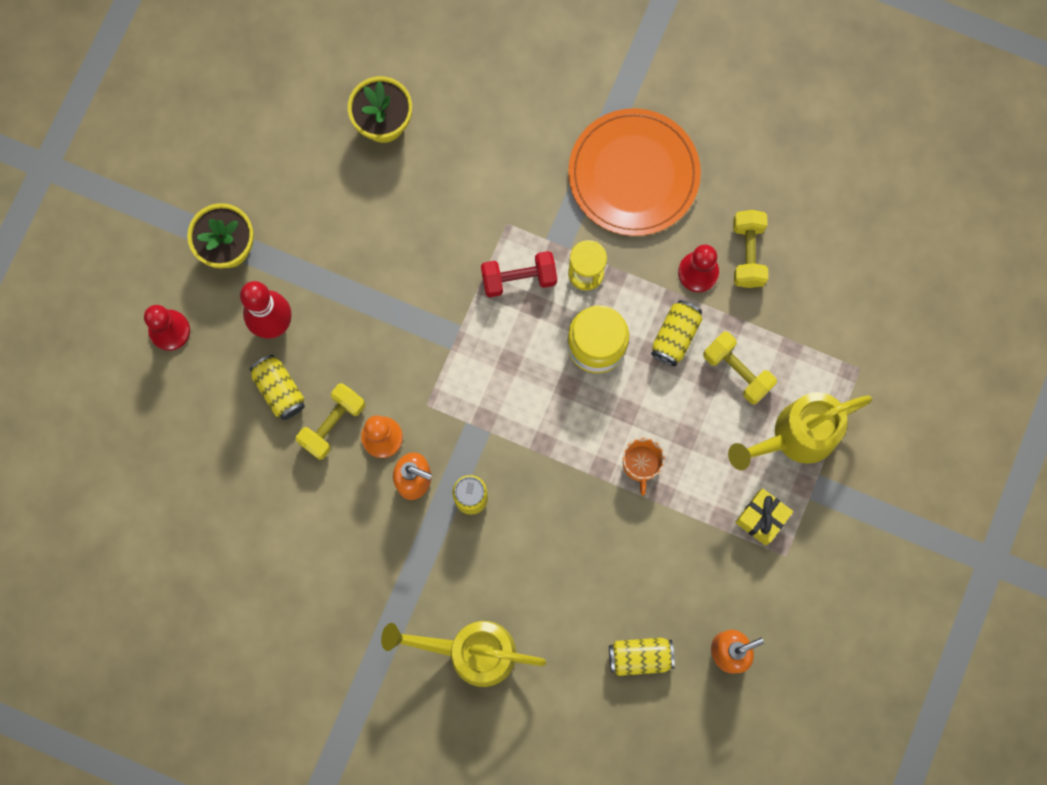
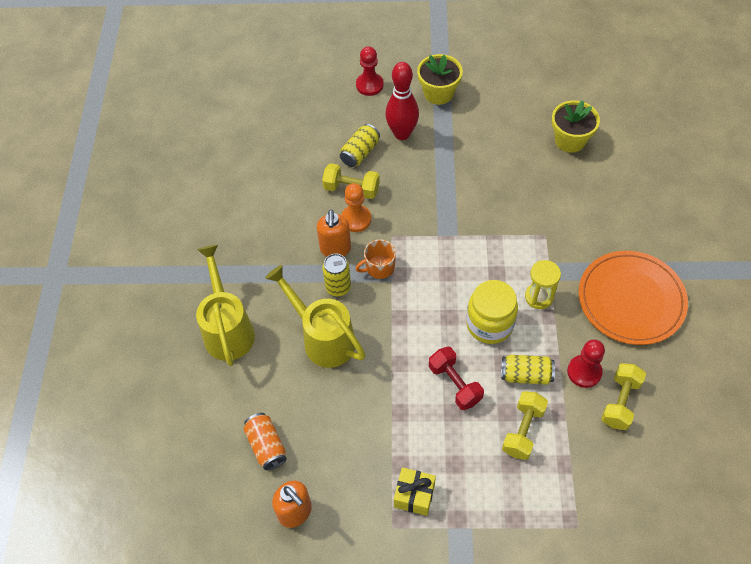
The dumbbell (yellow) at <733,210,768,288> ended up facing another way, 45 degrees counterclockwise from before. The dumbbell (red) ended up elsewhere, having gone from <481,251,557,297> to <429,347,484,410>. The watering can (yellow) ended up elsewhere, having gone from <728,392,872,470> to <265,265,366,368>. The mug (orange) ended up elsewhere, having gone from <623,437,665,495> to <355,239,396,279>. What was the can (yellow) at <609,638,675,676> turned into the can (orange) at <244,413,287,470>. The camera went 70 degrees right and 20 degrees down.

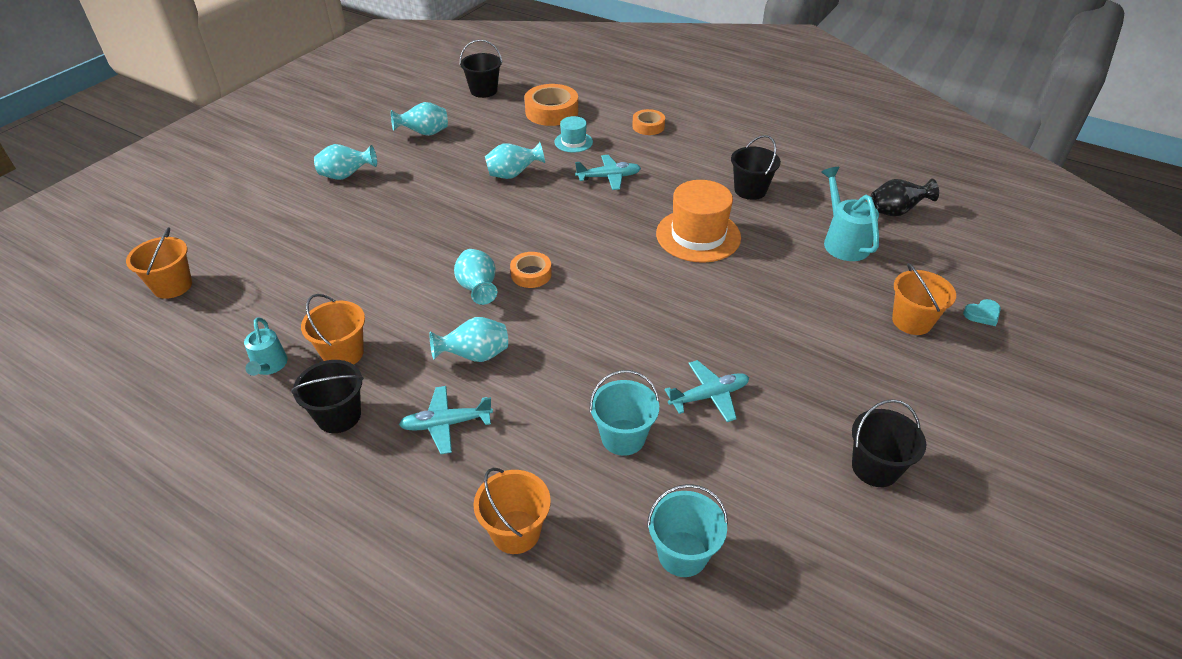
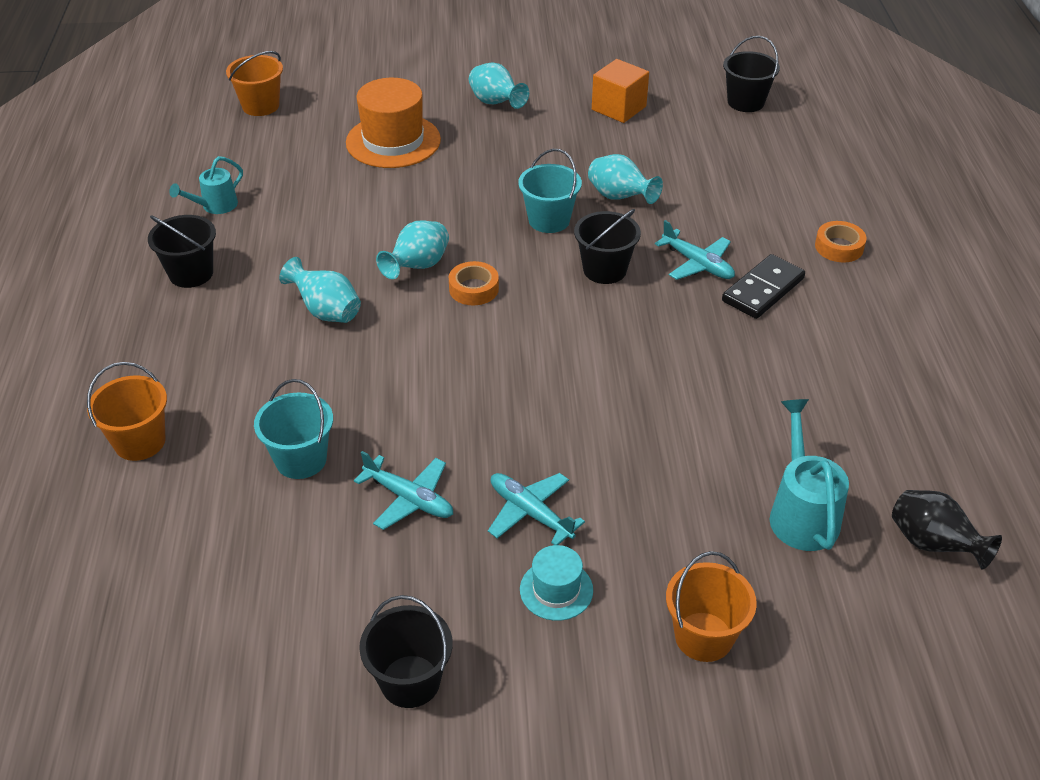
The second view lost the tape (orange) at <524,84,578,126>. Where the vase (turquoise) stood at <391,102,448,136>, the cube (orange) came to stand at <592,59,649,123>. The hat (turquoise) ended up elsewhere, having gone from <554,116,593,153> to <520,545,593,621>. The bucket (black) ended up elsewhere, having gone from <731,135,781,200> to <574,209,641,284>. The watering can (turquoise) at <822,167,879,261> ended up facing another way, 45 degrees counterclockwise from before. The hat (orange) ended up elsewhere, having gone from <656,180,741,263> to <346,78,441,168>. The second view lost the bucket (orange) at <301,294,365,364>. The second view lost the heart (turquoise) at <963,299,1001,326>. The plane (turquoise) ended up elsewhere, having gone from <399,386,493,454> to <488,473,585,545>. The bucket (turquoise) ended up elsewhere, having gone from <647,484,728,577> to <518,149,582,233>. The second view gained the domino (black) at <722,254,805,319>. The camera went 55 degrees right and 0 degrees up.

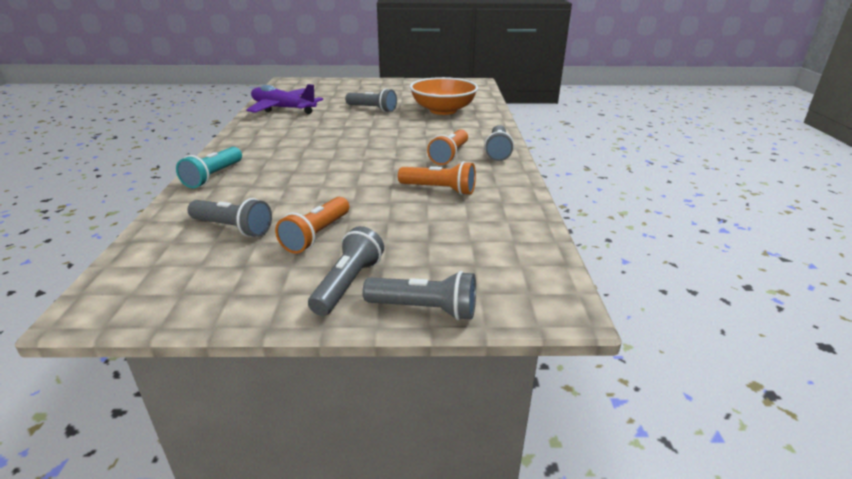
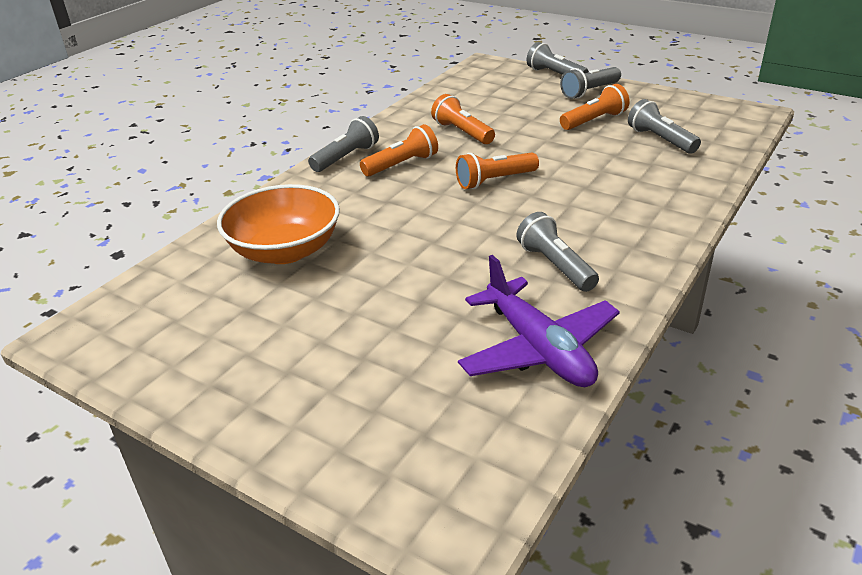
The flashlight (grey) ended up elsewhere, having gone from <345,88,397,113> to <517,212,599,292>. The second view lost the flashlight (turquoise) at <176,147,242,188>. The second view gained the flashlight (orange) at <456,153,539,189>. The camera went 145 degrees left and 5 degrees up.

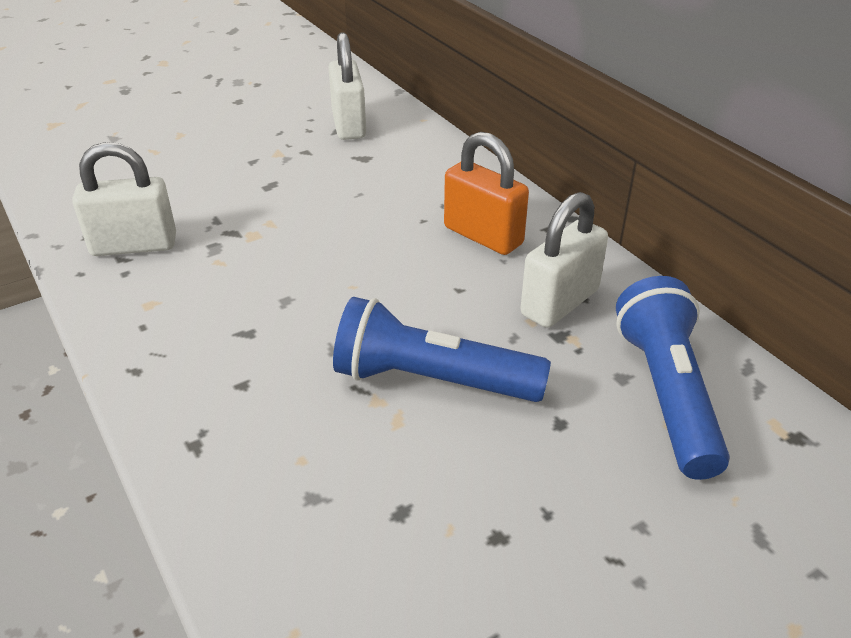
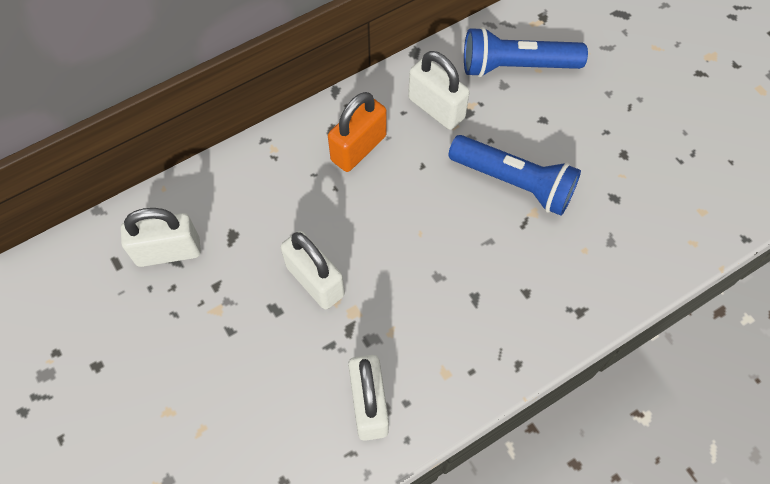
The flashlight (blue) at <333,297,551,402> ended up facing another way, 75 degrees counterclockwise from before. The second view gained the padlock (white) at <281,231,345,309>. The camera went 90 degrees left and 25 degrees up.

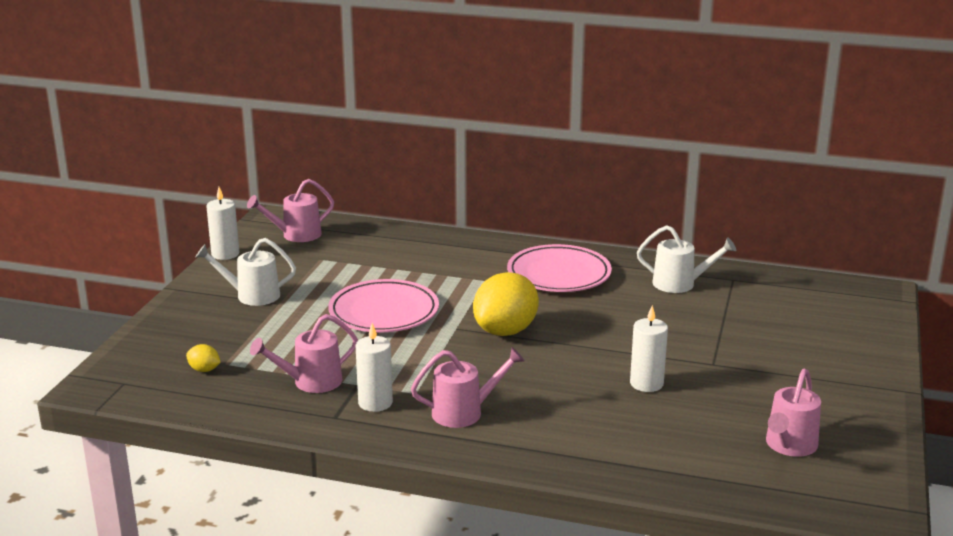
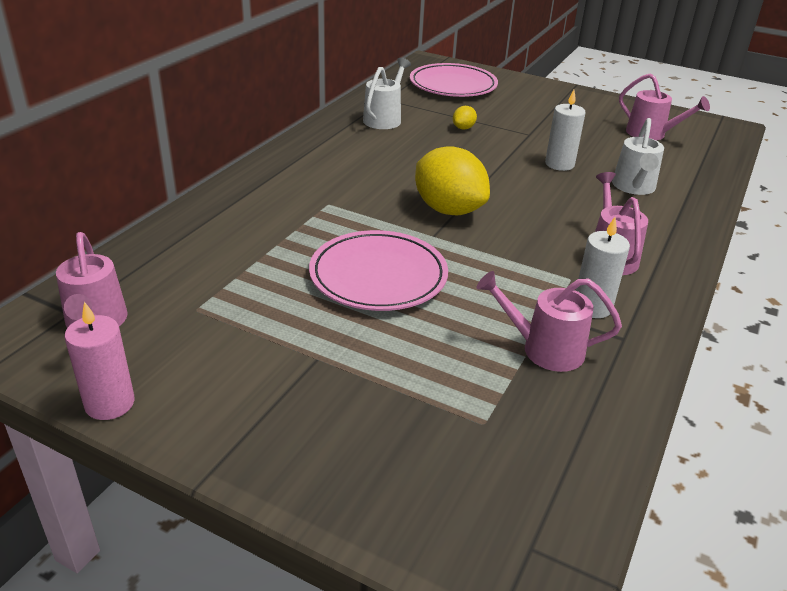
What was the candle (white) at <206,187,239,260> turned into the candle (pink) at <65,301,135,420>. The watering can (white) ended up elsewhere, having gone from <195,238,296,306> to <612,118,664,195>. The plate (pink) ended up elsewhere, having gone from <507,244,612,292> to <410,63,498,97>. The watering can (pink) at <250,314,358,393> ended up facing another way, 120 degrees clockwise from before. The lemon (yellow) ended up elsewhere, having gone from <186,344,221,372> to <453,106,477,130>. The camera went 80 degrees left and 10 degrees up.

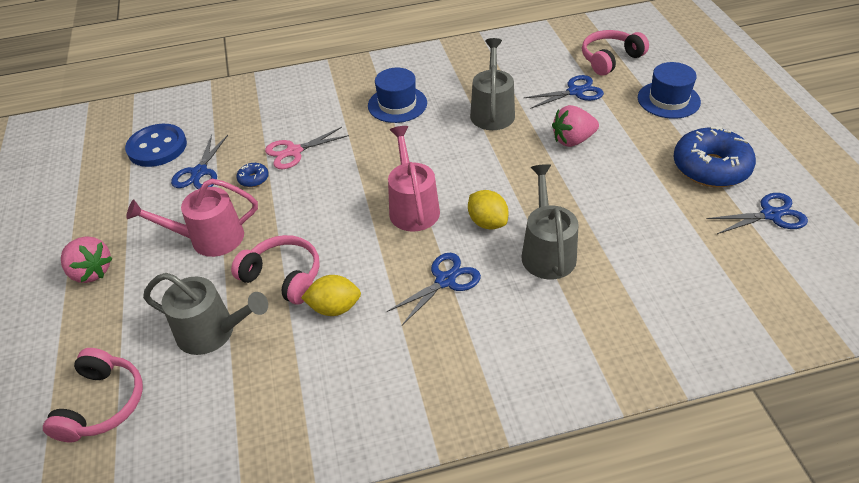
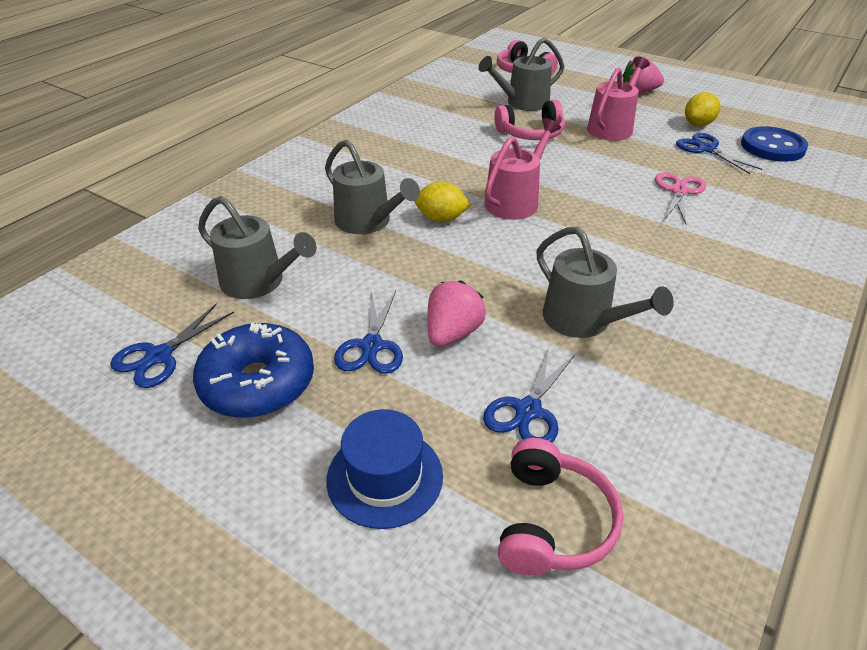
The second view lost the hat (blue) at <368,68,427,123>. The watering can (pink) at <388,126,440,232> ended up facing another way, 90 degrees counterclockwise from before. The second view lost the donut (blue) at <237,163,269,187>. The scissors (blue) ended up elsewhere, having gone from <387,253,481,325> to <334,291,403,374>. The lemon (yellow) ended up elsewhere, having gone from <301,275,361,316> to <685,92,720,126>. The second view gained the watering can (grey) at <198,196,317,299>. The camera went 135 degrees right and 5 degrees down.

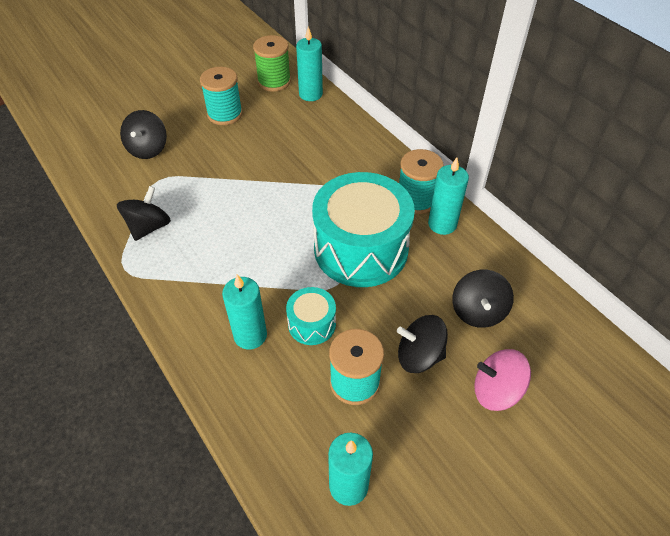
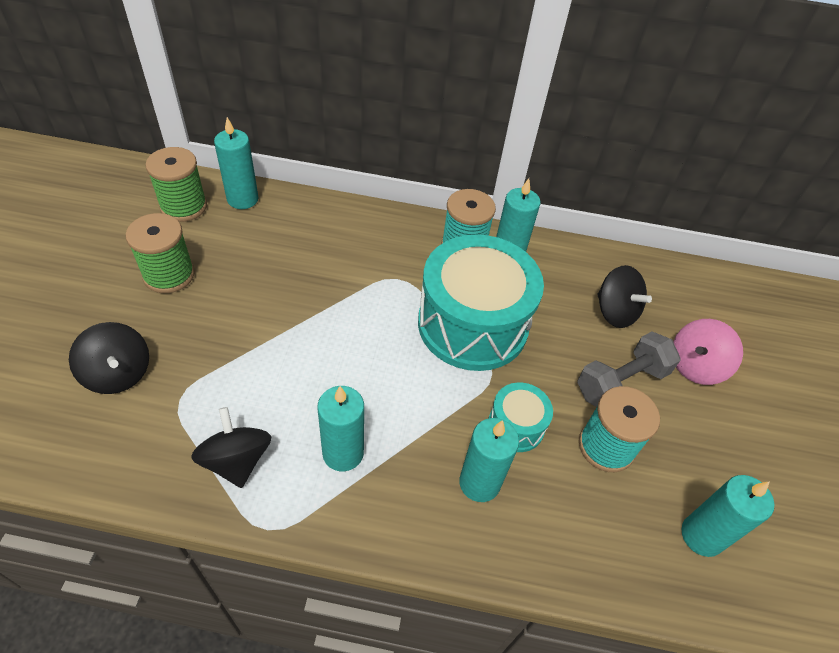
What was the spool (turquoise) at <200,67,243,125> turned into the spool (green) at <126,213,195,293>. Where the spinning top (black) stood at <397,315,448,373>, the dumbbell (grey) came to stand at <577,332,680,407>. The second view gained the candle (turquoise) at <317,386,364,471>. The camera went 50 degrees left and 0 degrees up.

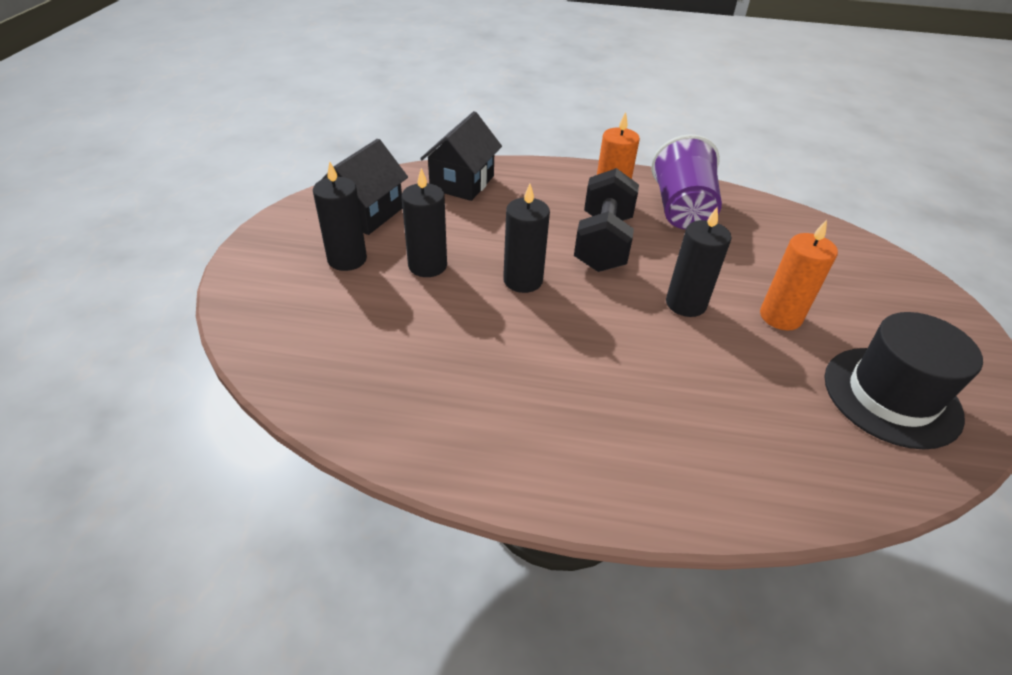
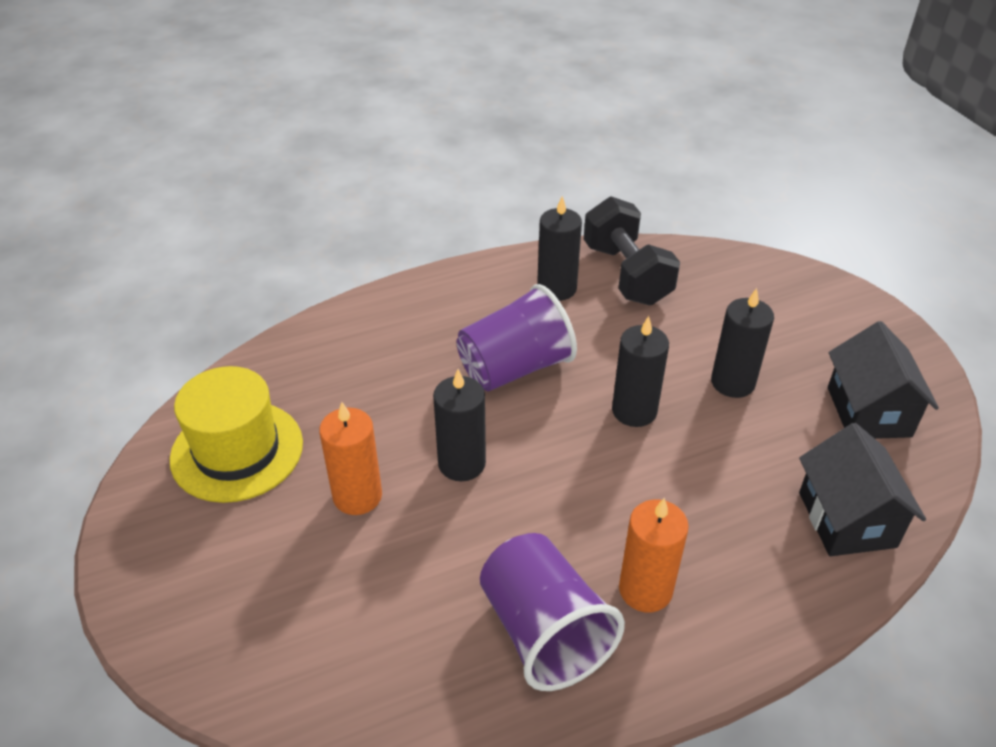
The candle (black) ended up elsewhere, having gone from <313,161,367,271> to <537,196,582,301>. The dumbbell (black) ended up elsewhere, having gone from <574,168,639,272> to <584,196,680,305>. What was the hat (black) at <825,312,983,450> turned into the hat (yellow) at <170,366,303,503>. The second view gained the cup (purple) at <456,284,577,392>. The camera went 150 degrees right and 0 degrees up.

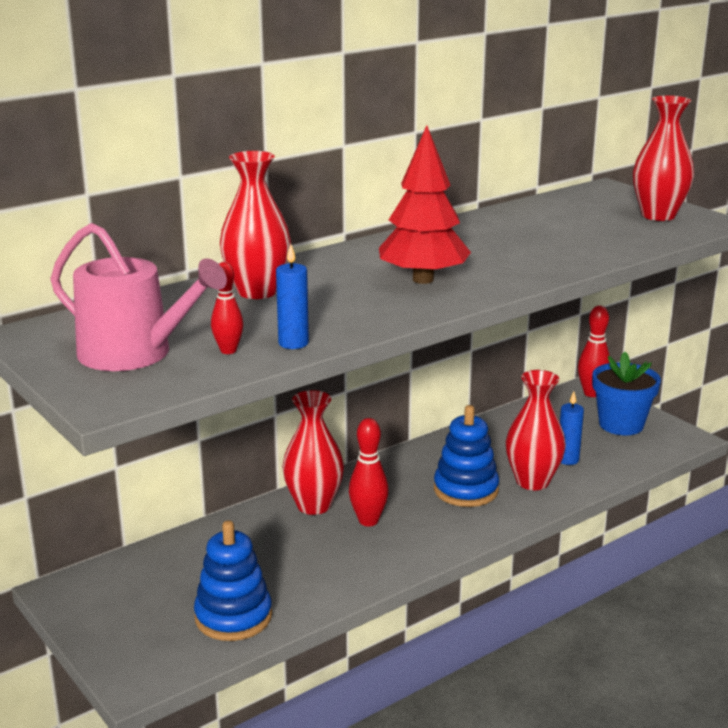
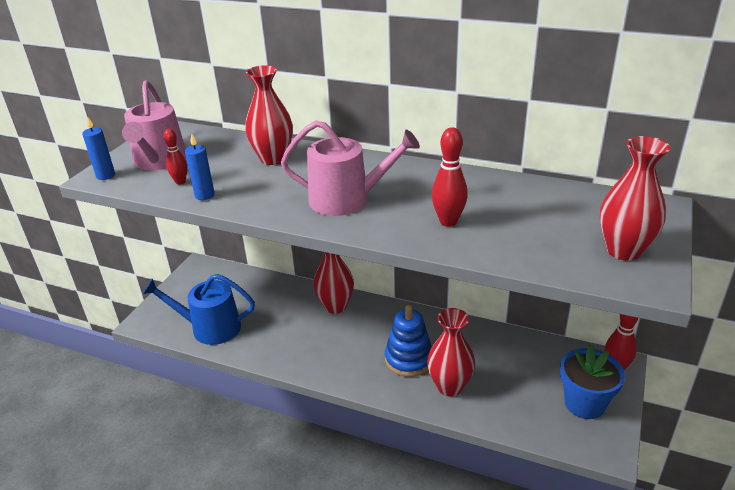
Where the tree (red) stood at <379,125,471,284>, the watering can (pink) came to stand at <281,121,420,216>. The candle (blue) ended up elsewhere, having gone from <560,392,584,465> to <82,116,115,180>. The bowling pin (red) ended up elsewhere, having gone from <349,418,389,526> to <432,127,468,227>. Where the stacking toy (blue) stood at <194,520,272,641>, the watering can (blue) came to stand at <143,274,255,345>. The camera went 60 degrees right and 10 degrees up.

